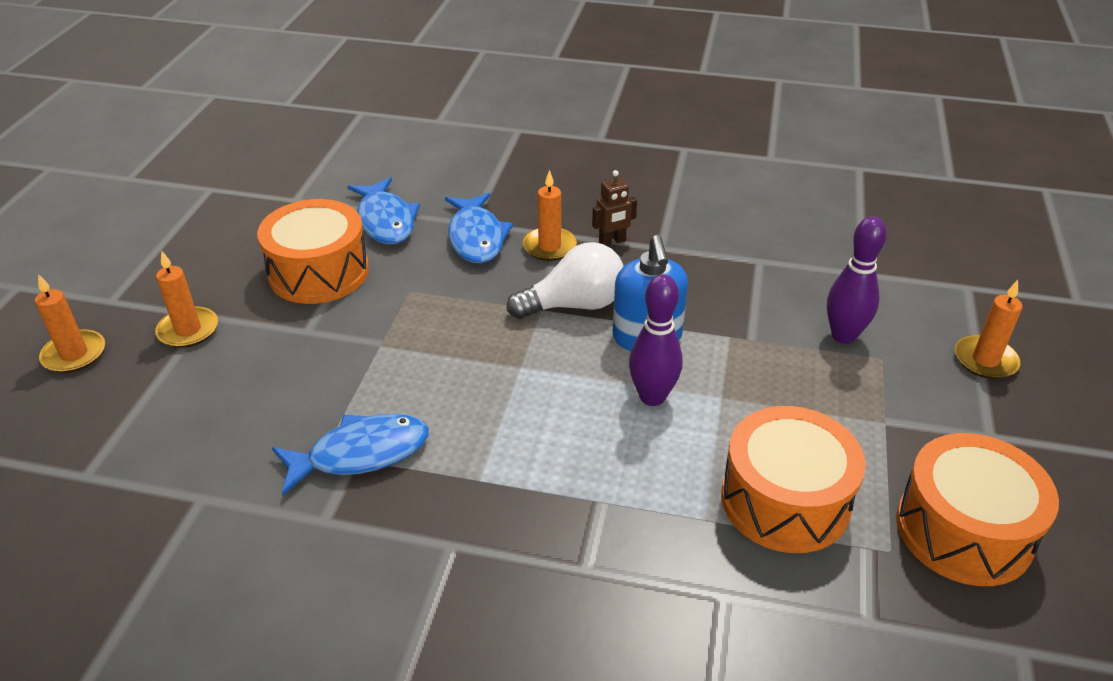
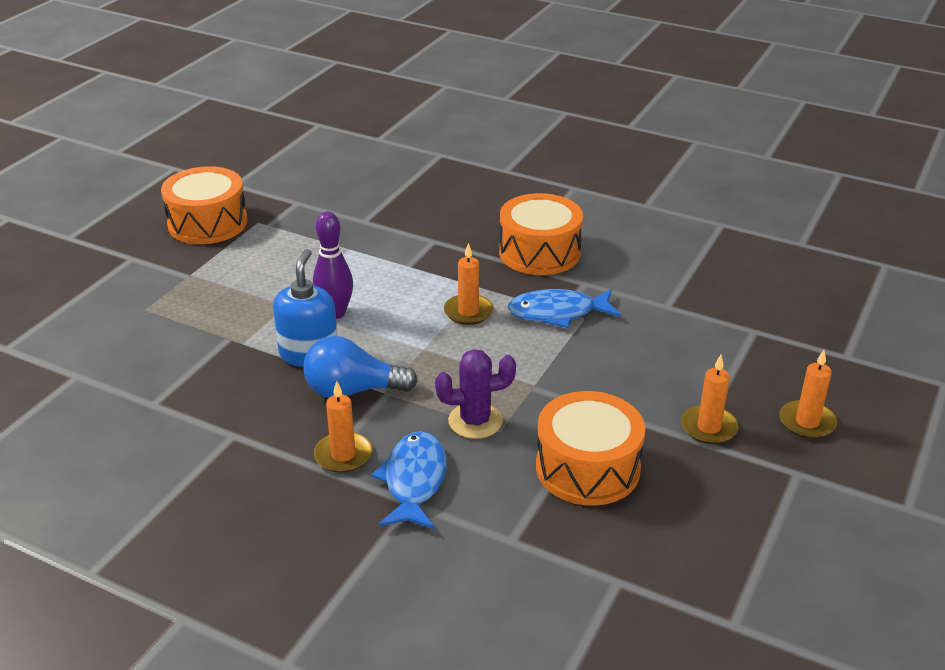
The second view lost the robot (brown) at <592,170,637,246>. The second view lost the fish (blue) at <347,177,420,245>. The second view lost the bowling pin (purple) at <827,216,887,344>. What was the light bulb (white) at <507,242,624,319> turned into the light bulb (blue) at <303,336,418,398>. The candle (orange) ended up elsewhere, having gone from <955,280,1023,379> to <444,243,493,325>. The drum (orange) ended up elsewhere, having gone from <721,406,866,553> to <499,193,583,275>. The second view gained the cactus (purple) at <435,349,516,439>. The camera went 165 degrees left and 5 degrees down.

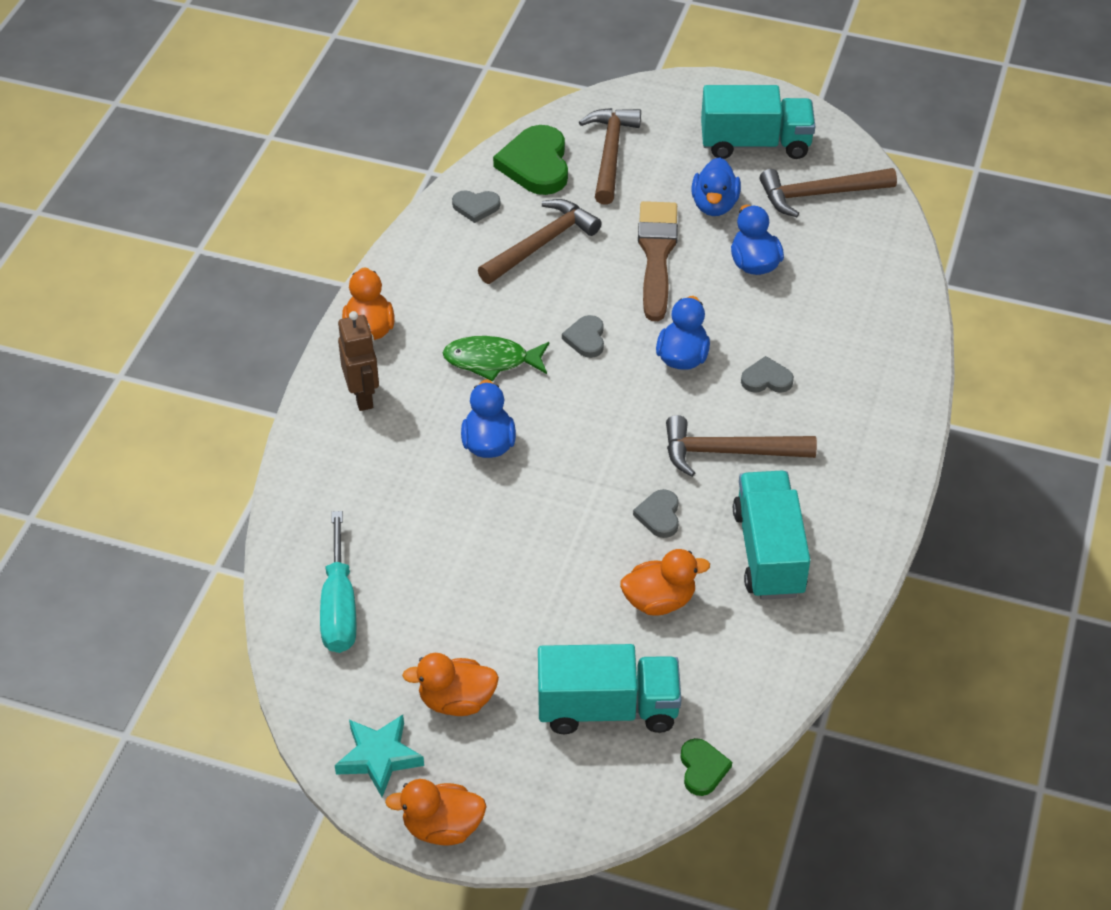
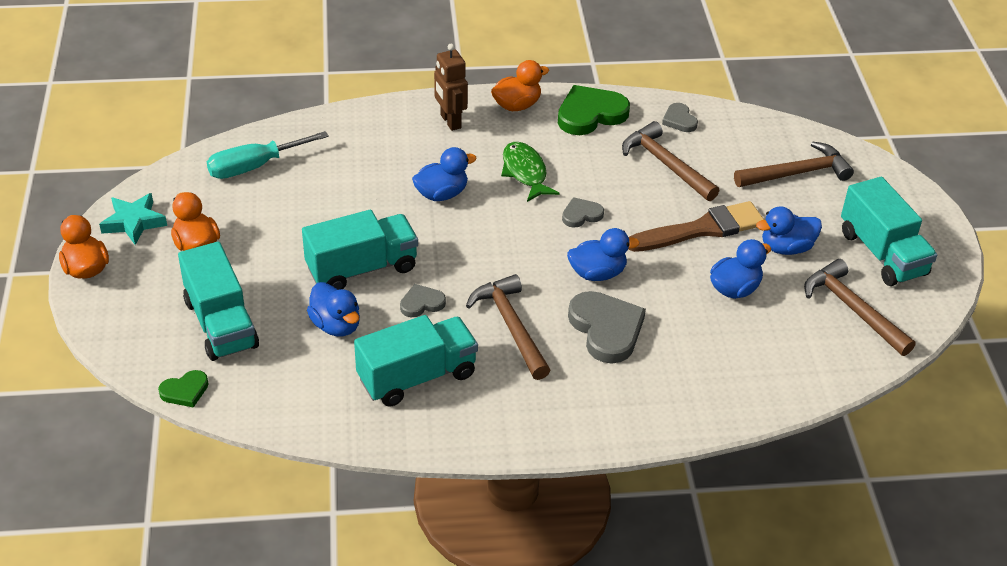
The heart (green) ended up elsewhere, having gone from <493,125,568,195> to <558,85,630,135>. The hammer (brown) at <478,199,602,284> ended up facing another way, 150 degrees counterclockwise from before. The robot (brown) at <338,311,379,411> ended up facing another way, 105 degrees clockwise from before. The size of the heart (grey) at <741,356,794,393> changed by a factor of 1.89. What was the duck (orange) at <620,549,710,616> turned into the duck (blue) at <307,282,360,337>. The second view gained the truck (turquoise) at <302,210,418,290>. The camera went 65 degrees right and 5 degrees down.

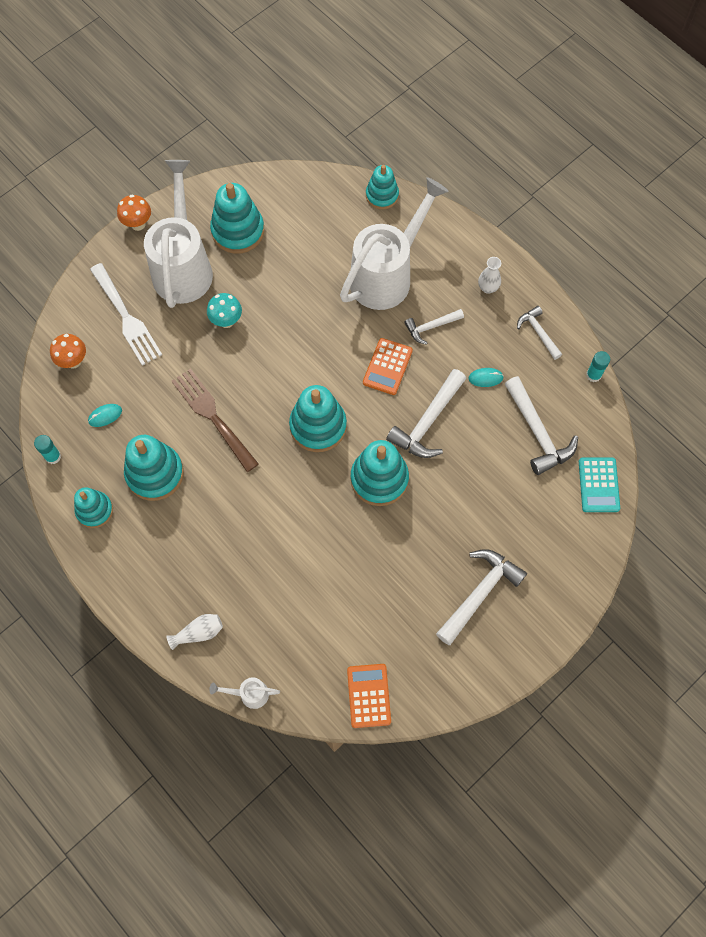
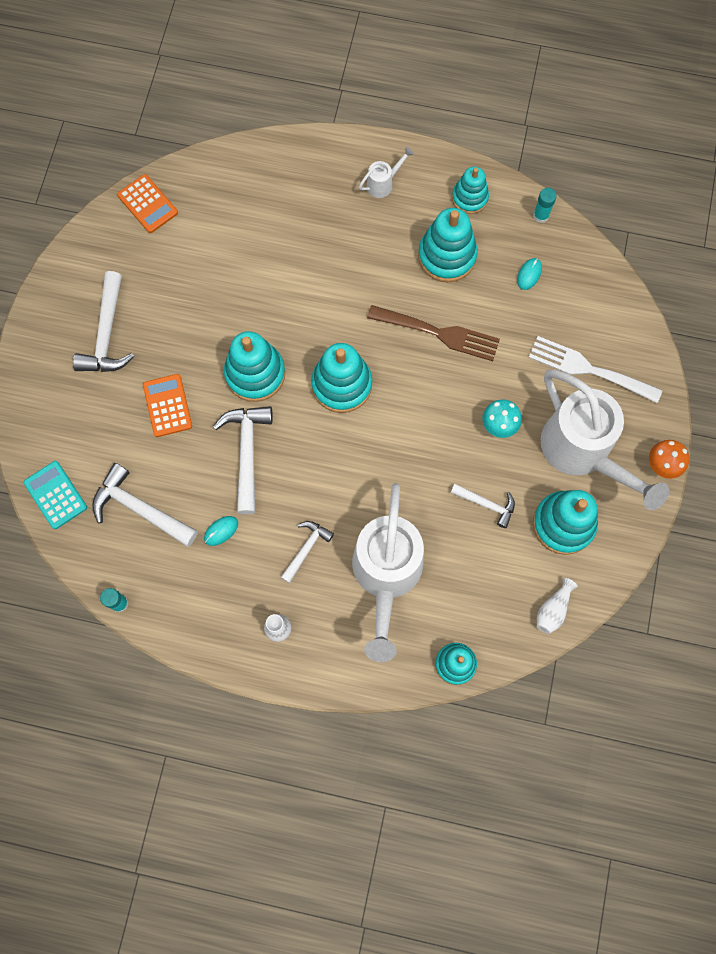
The hammer (white) ended up elsewhere, having gone from <517,306,562,360> to <451,484,515,528>. The second view lost the mushroom (orange) at <50,334,86,369>. The calculator (orange) ended up elsewhere, having gone from <363,338,413,395> to <143,374,192,437>. The vase (white) ended up elsewhere, having gone from <167,614,223,650> to <537,578,578,634>. The watering can (white) ended up elsewhere, having gone from <209,677,280,709> to <359,147,414,198>. The camera went 145 degrees right and 5 degrees up.

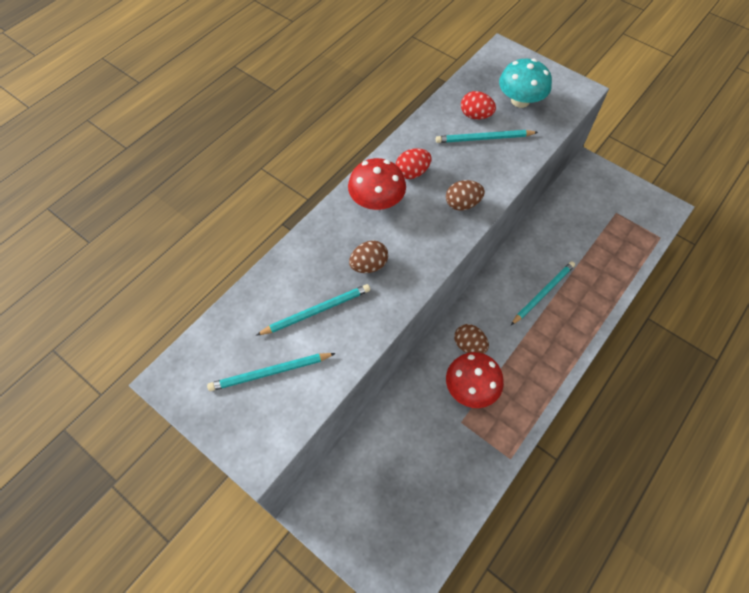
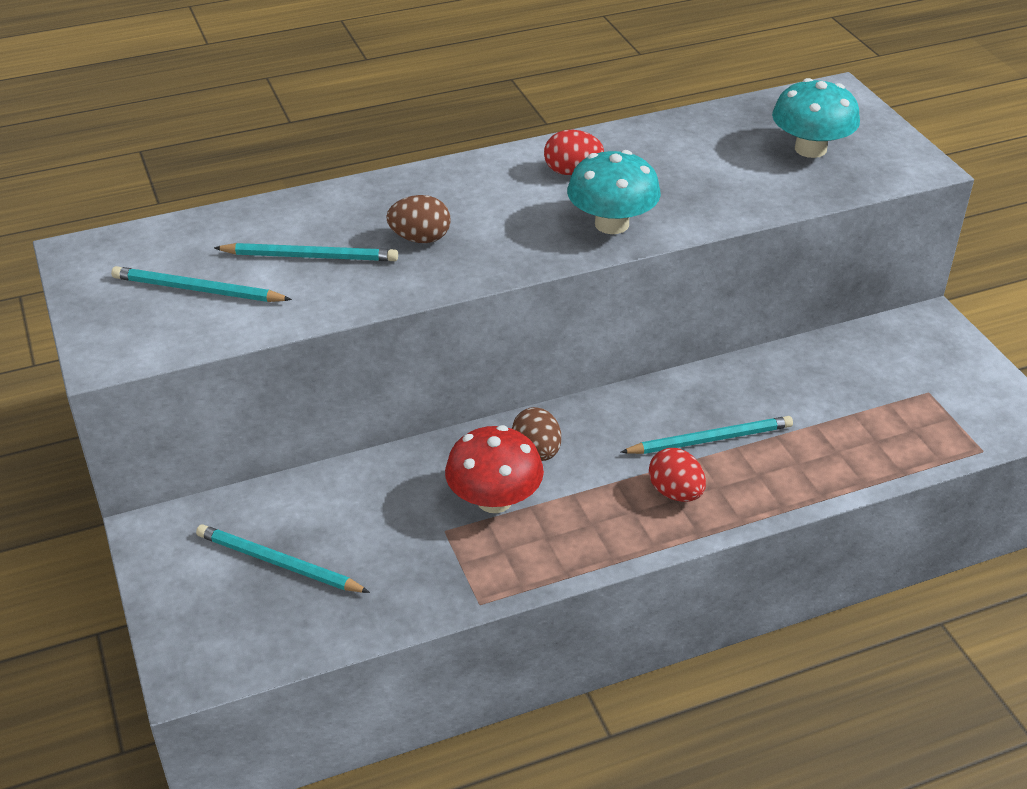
The egg (red) ended up elsewhere, having gone from <461,91,496,119> to <649,448,706,502>. The pencil (turquoise) ended up elsewhere, having gone from <436,130,538,143> to <196,525,370,593>. The second view lost the mushroom (red) at <348,158,406,210>. Where the egg (brown) stood at <446,180,485,210>, the mushroom (turquoise) came to stand at <567,150,661,234>. The camera went 30 degrees right and 20 degrees down.

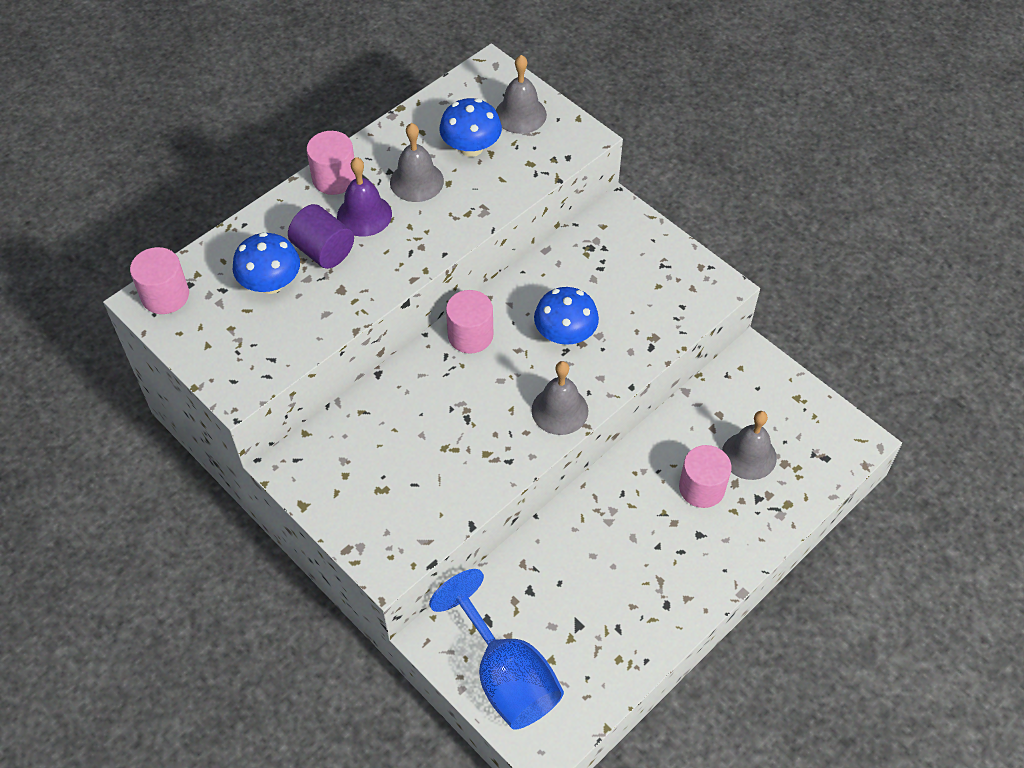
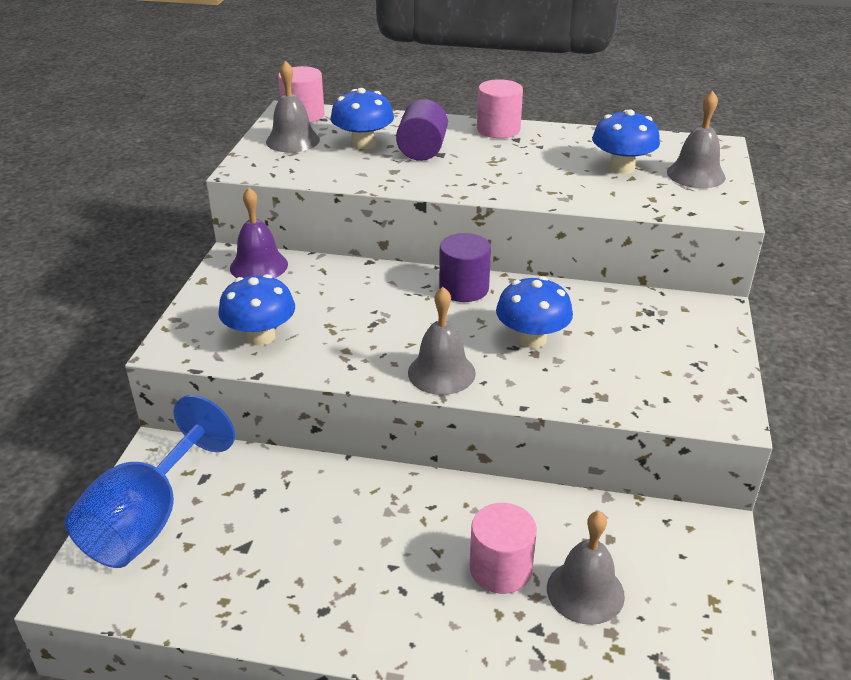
The bell (grey) ended up elsewhere, having gone from <390,123,444,202> to <266,61,320,152>. The bell (purple) ended up elsewhere, having gone from <337,157,392,237> to <230,187,288,278>. What was the cylinder (pink) at <446,290,493,354> turned into the cylinder (purple) at <439,233,491,302>. The second view gained the mushroom (blue) at <218,274,295,346>. The camera went 55 degrees right and 20 degrees down.

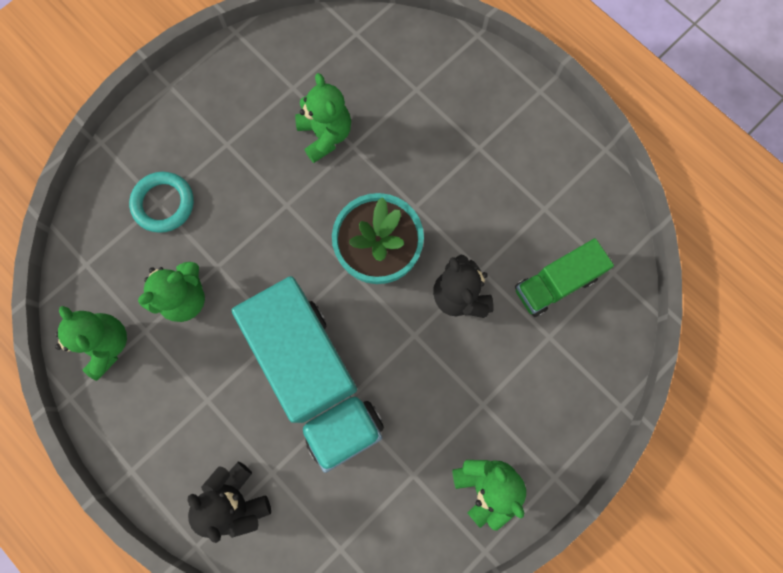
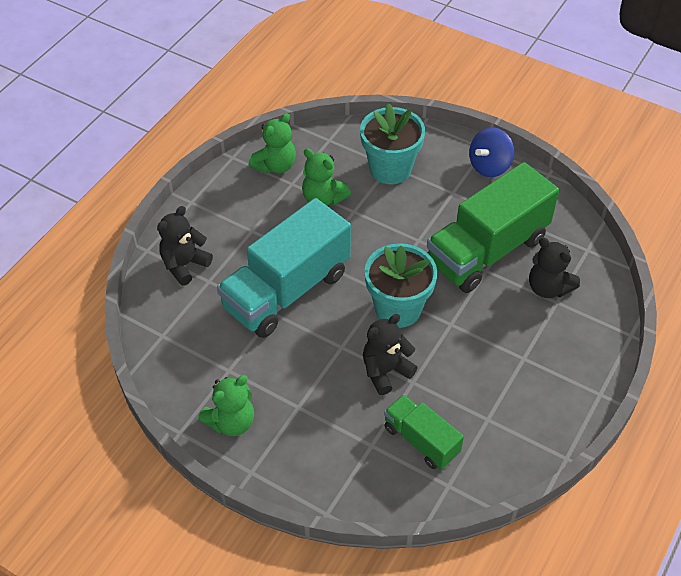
Where the teddy bear (green) stood at <295,73,351,163>, the truck (green) came to stand at <427,162,559,293>. Where the ring (turquoise) stood at <129,172,194,233>, the flower pot (turquoise) came to stand at <360,103,425,184>. The second view gained the spinning top (blue) at <469,127,514,177>. The second view gained the teddy bear (black) at <529,237,580,298>. The camera went 75 degrees right and 25 degrees down.

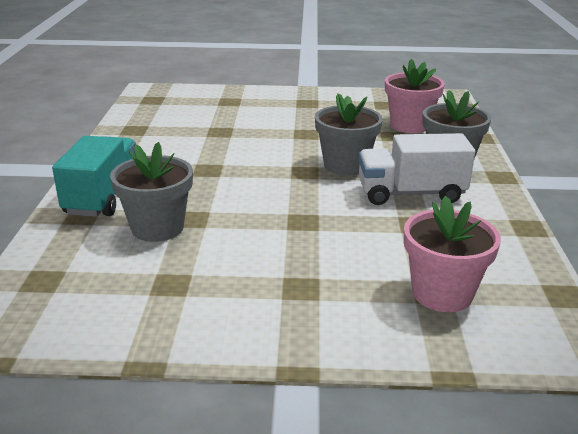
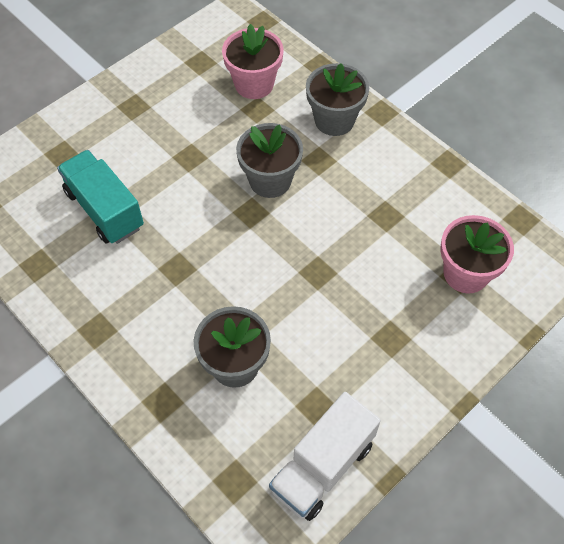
The truck (white) ended up elsewhere, having gone from <358,133,475,205> to <269,392,381,521>. The truck (turquoise) ended up elsewhere, having gone from <52,136,136,217> to <57,150,144,244>. The camera went 45 degrees left and 30 degrees up.

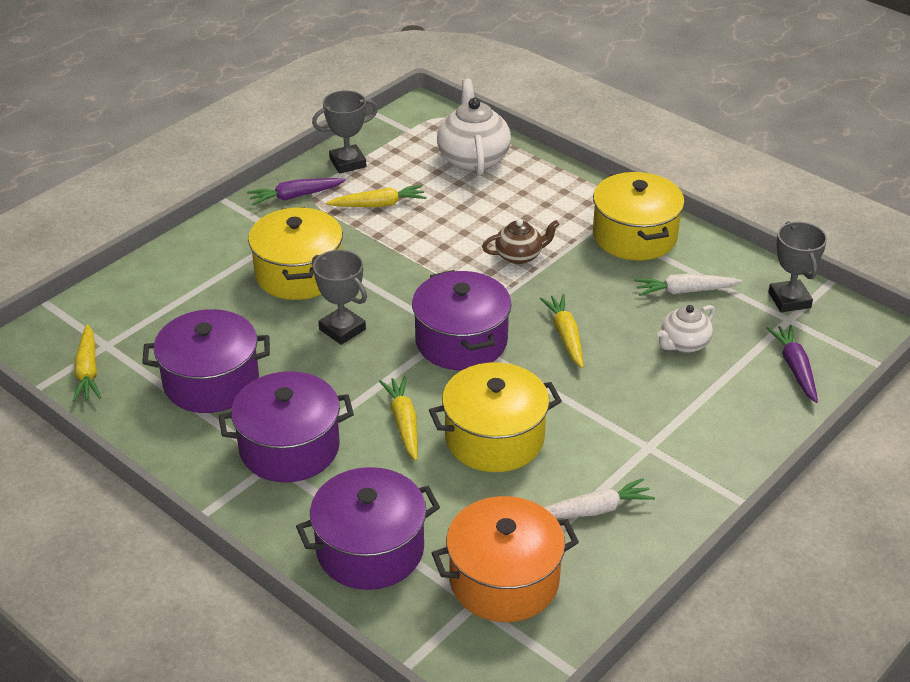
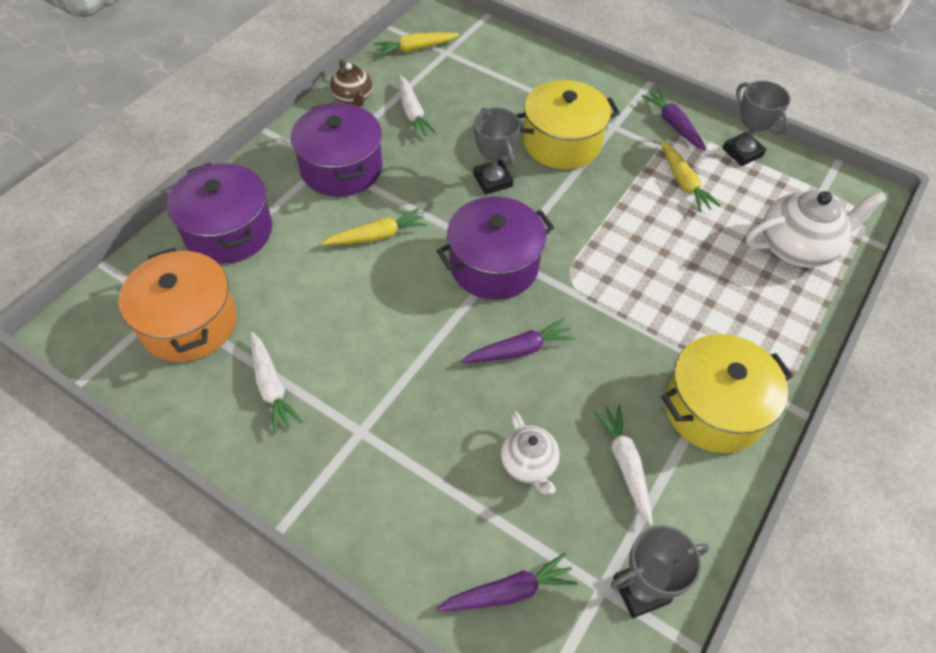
The teapot (brown) ended up elsewhere, having gone from <482,219,559,264> to <330,59,372,107>. The trophy (grey) at <312,250,367,345> ended up facing another way, 60 degrees counterclockwise from before. What was the carrot (yellow) at <540,294,583,368> turned into the carrot (purple) at <461,318,575,363>. The teapot (white) at <657,305,715,353> ended up facing another way, 150 degrees counterclockwise from before. Where the pot (purple) stood at <142,309,270,413>, the carrot (white) came to stand at <399,75,437,138>. The second view lost the pot (yellow) at <429,362,562,472>. The camera went 80 degrees right and 15 degrees up.

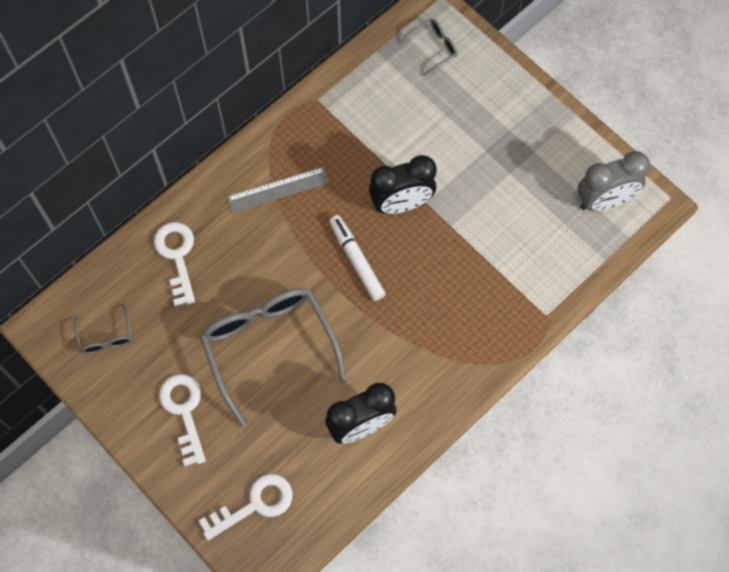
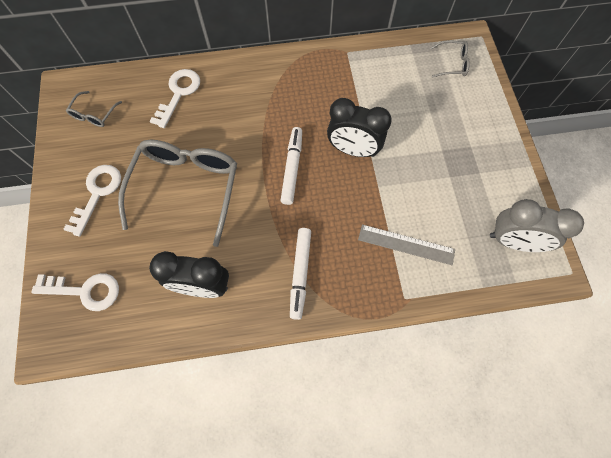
The ruler (grey) ended up elsewhere, having gone from <227,167,330,213> to <358,224,455,265>. The second view gained the marker (white) at <290,228,311,320>. The camera went 35 degrees right and 0 degrees up.

